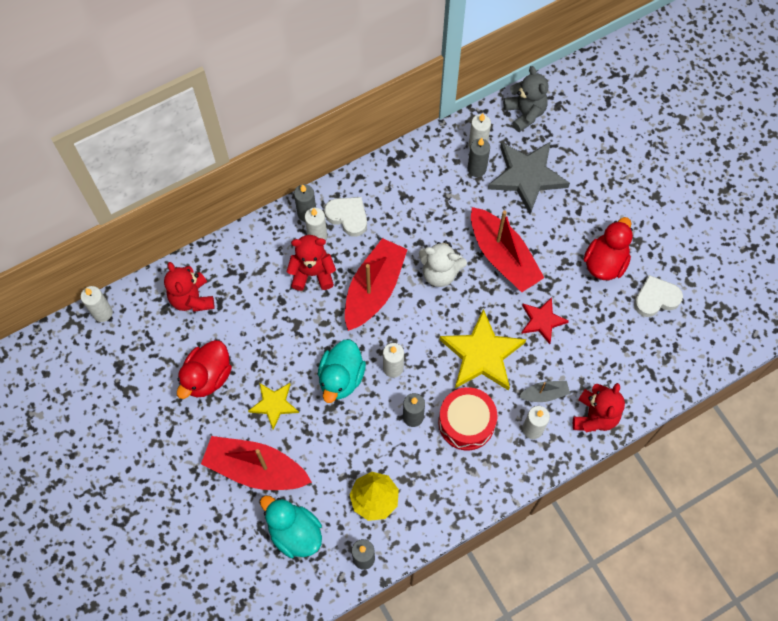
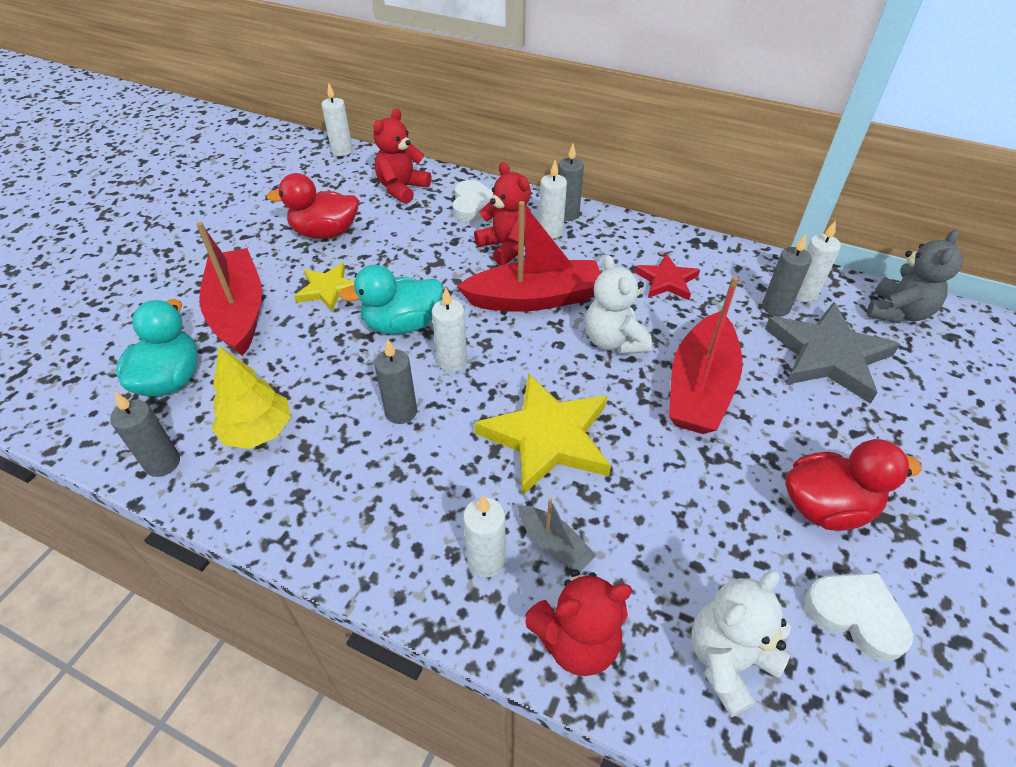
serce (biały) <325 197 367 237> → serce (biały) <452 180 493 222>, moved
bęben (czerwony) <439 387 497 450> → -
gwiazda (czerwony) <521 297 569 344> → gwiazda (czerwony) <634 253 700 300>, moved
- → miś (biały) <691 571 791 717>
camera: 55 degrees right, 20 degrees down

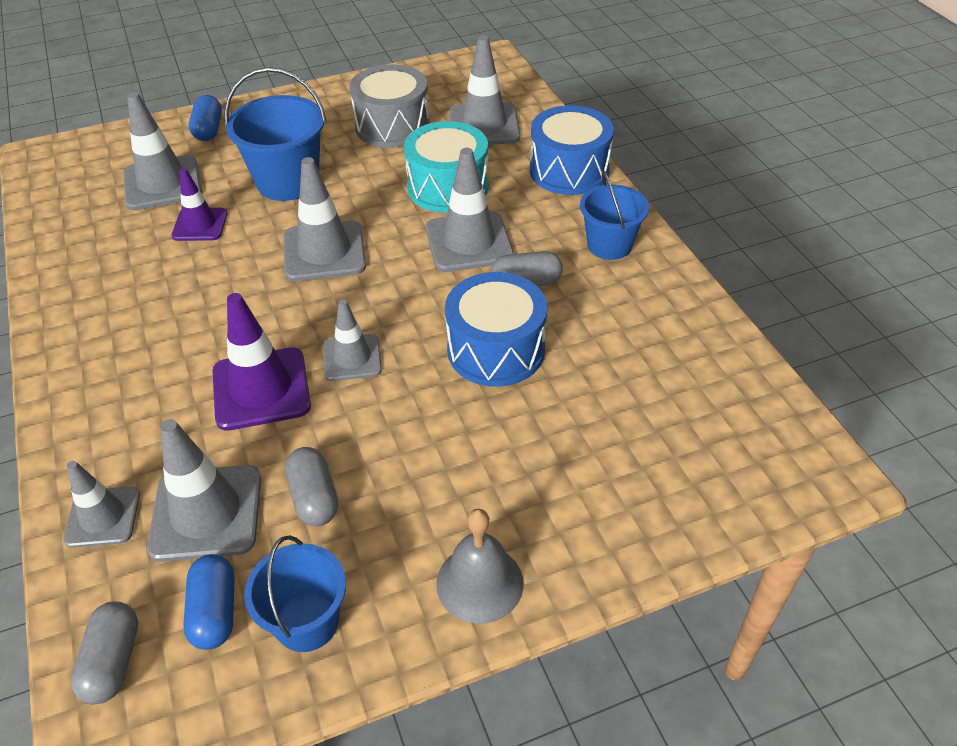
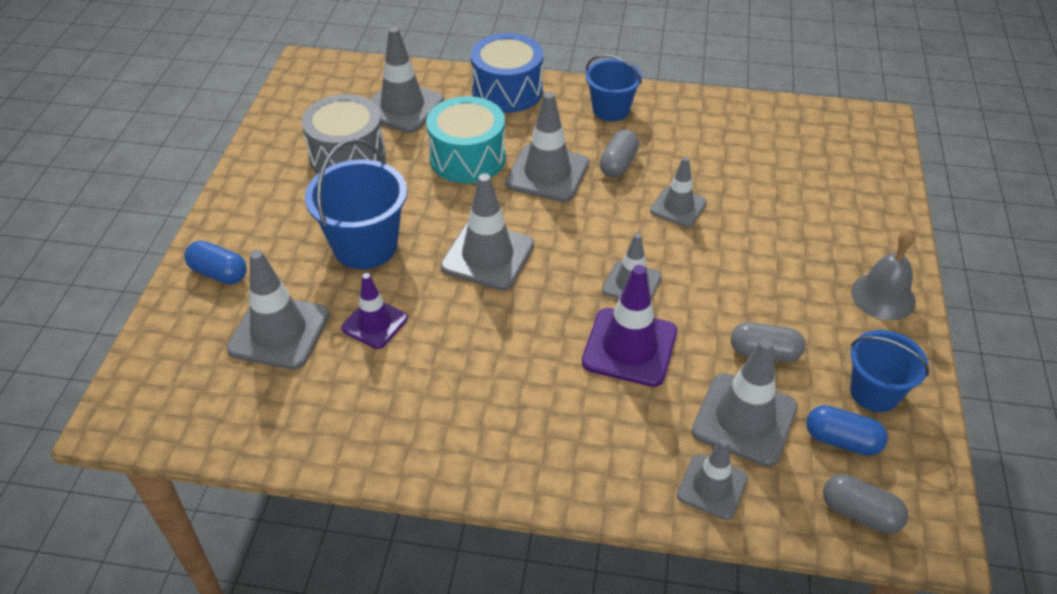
bęben (niebieski) <445 272 547 387> → pachołek (szary) <650 157 707 227>
camera: 60 degrees left, 0 degrees up

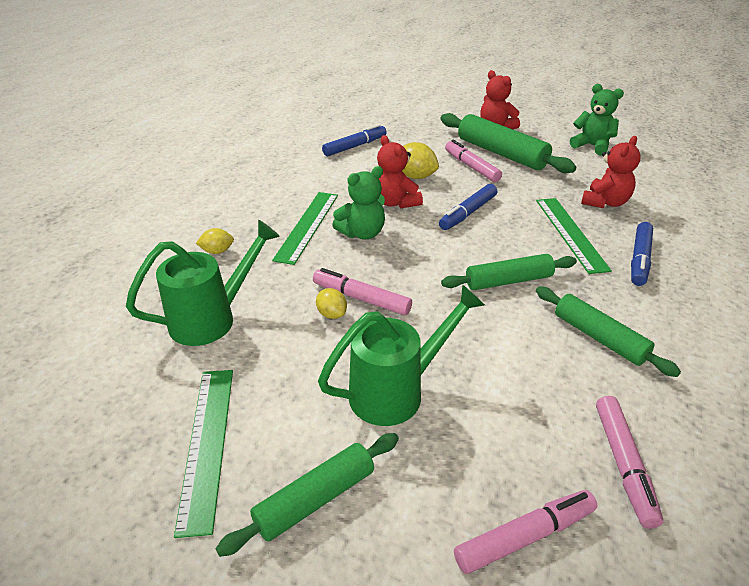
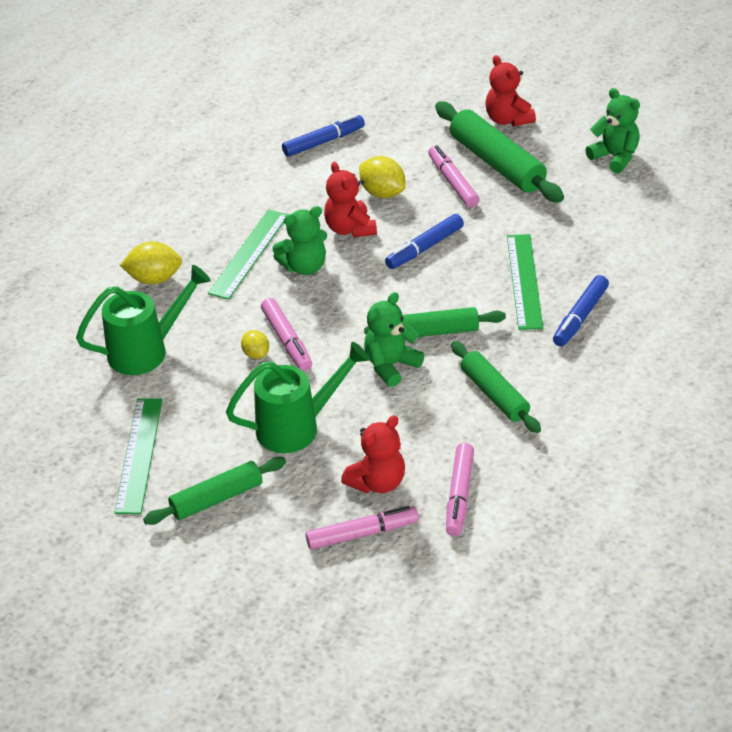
cytryna (żółty) <196 228 234 254> → cytryna (żółty) <120 242 182 284>, x1.65
flamaster (różowy) <313 268 412 315> → flamaster (różowy) <261 298 312 371>, 150 degrees counterclockwise
miś (czerwony) <581 136 641 208> → miś (czerwony) <341 415 405 493>, moved
- → miś (zielony) <364 292 424 387>
camera: 10 degrees right, 5 degrees up

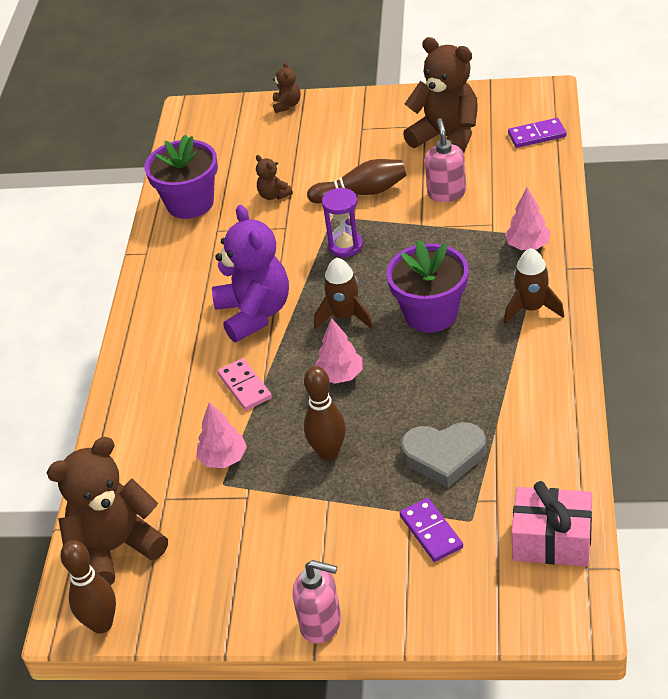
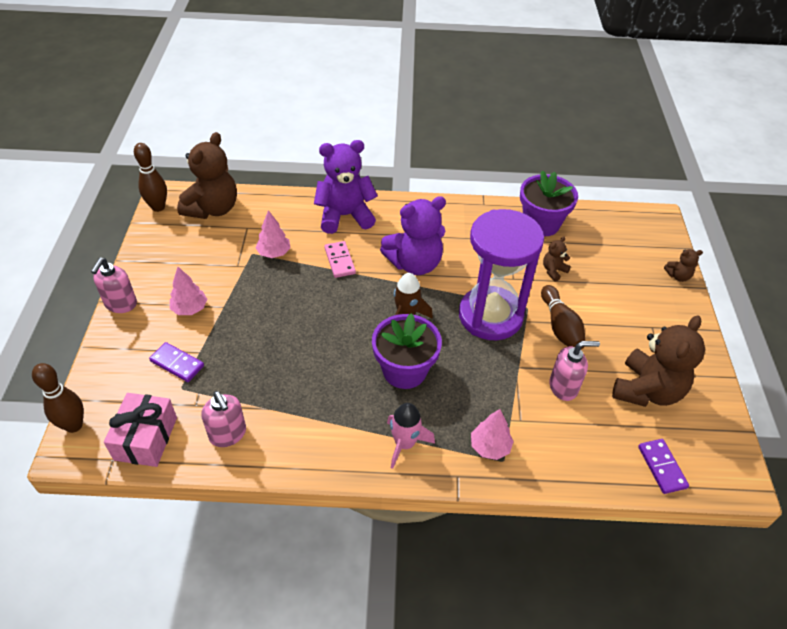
miś (brązowy) <47 437 168 585> → miś (brązowy) <177 132 237 219>, 60 degrees clockwise
kostka domina (różowy) <217 358 272 411> → kostka domina (różowy) <324 241 356 278>, 75 degrees counterclockwise
kręgiel (brązowy) <304 366 346 461> → kręgiel (brązowy) <32 363 84 433>, moved
drzewko (różowy) <315 318 362 384> → drzewko (różowy) <170 267 207 315>, moved
klepsydra (fioletowy) <322 188 363 257> → klepsydra (fioletowy) <459 209 544 340>, x2.26
kostka domina (fioletowy) <400 498 463 562> → kostka domina (fioletowy) <149 342 204 382>, 60 degrees clockwise
serce (szary) <401 422 486 488> → -
rakieta (brązowy) <504 248 564 324> → rakieta (różowy) <387 403 435 469>
- → dozownik mydła (różowy) <201 391 246 447>
- → miś (fioletowy) <314 140 378 234>
camera: 80 degrees right, 5 degrees up

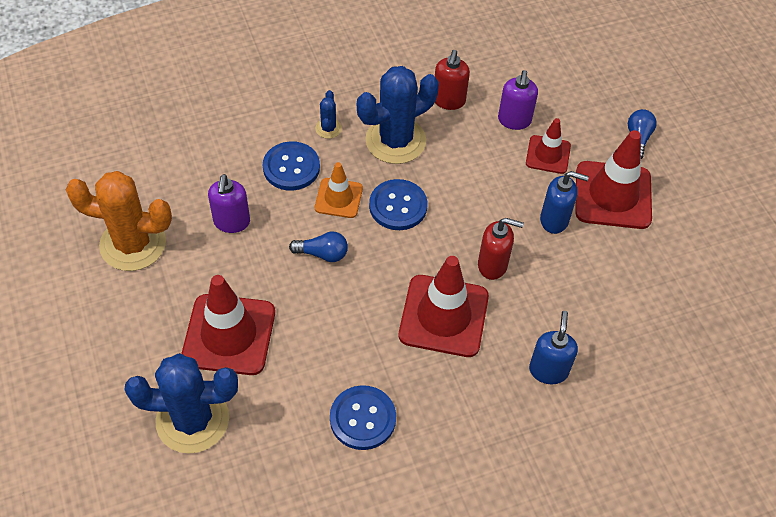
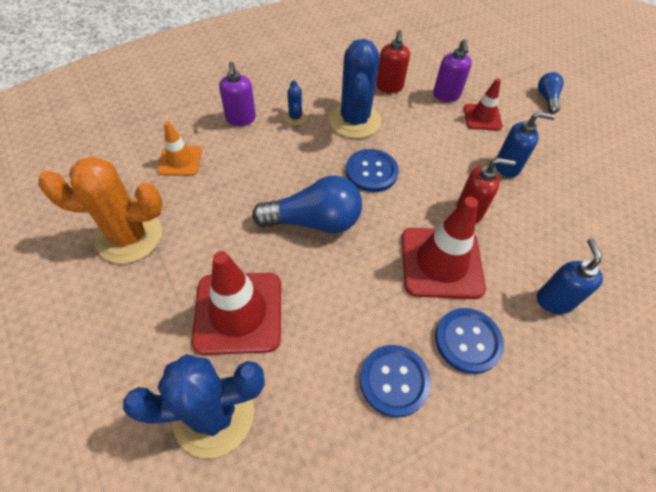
dozownik mydła (fioletowy) <208 174 250 233> → dozownik mydła (fioletowy) <219 62 256 126>, moved
guzik (niebieski) <263 141 320 191> → guzik (niebieski) <435 308 504 374>, moved
żarówka (niebieski) <289 232 348 262> → żarówka (niebieski) <252 175 362 233>, x1.91
pachołek (pomarańczowy) <315 162 363 218> → pachołek (pomarańczowy) <157 121 202 176>, moved
kaktus (niebieski) <357 66 439 164> → kaktus (niebieski) <329 39 381 138>, 45 degrees counterclockwise
pachołek (czerwony) <575 130 652 229> → -
camera: 10 degrees left, 0 degrees up

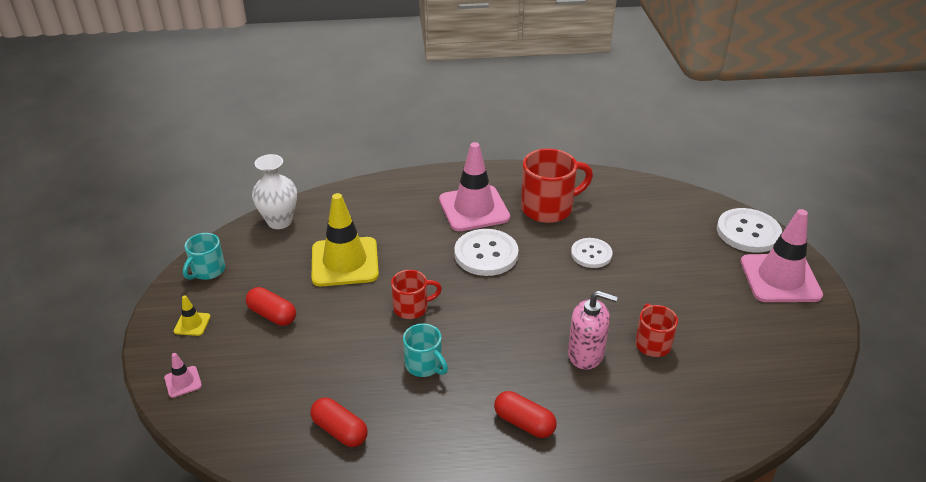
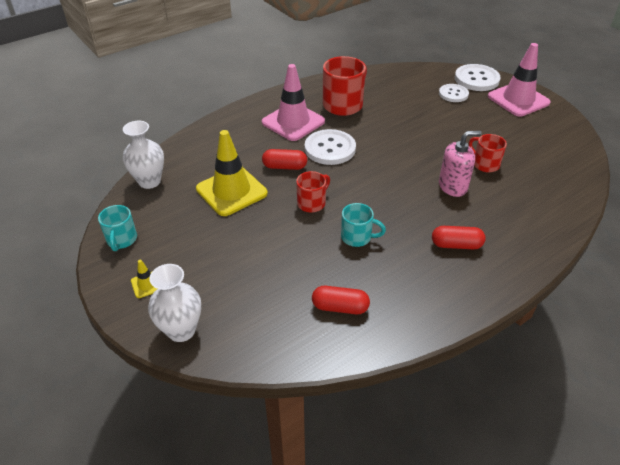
pachołek (różowy) <164 353 202 398> → wazon (biały) <148 264 201 342>
kapsułka (czerwony) <246 287 296 326> → kapsułka (czerwony) <262 149 307 170>, moved
guzik (biały) <571 238 613 268> → guzik (biały) <439 84 469 102>, moved
camera: 30 degrees left, 5 degrees up

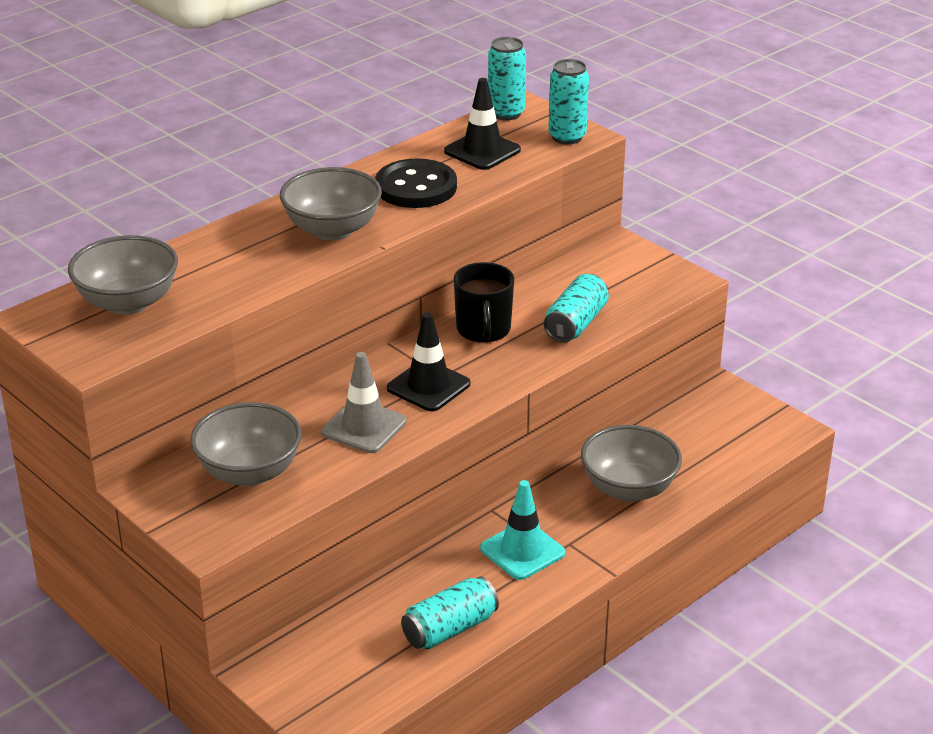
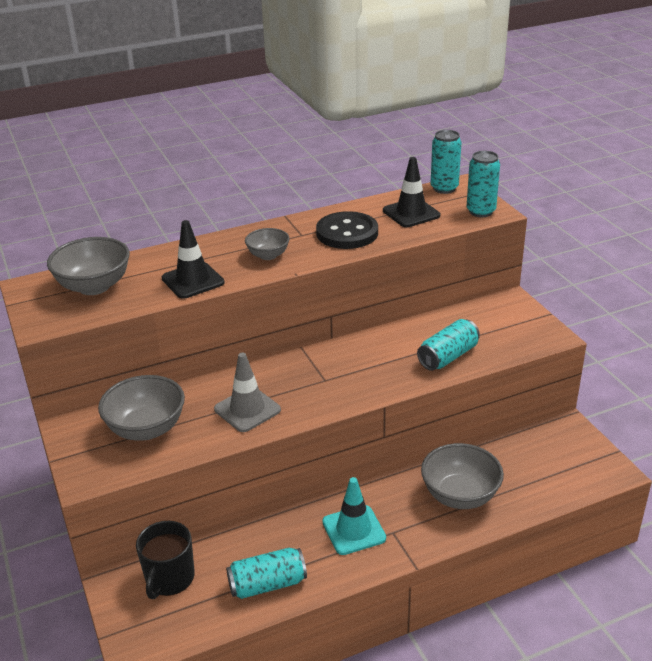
miska (szary) <280 167 382 240> → miska (szary) <245 228 290 260>, x0.58
pachołek (czarny) <387 312 470 411> → pachołek (czarny) <162 220 225 299>, moved
kubek (czarny) <454 262 514 343> → kubek (czarny) <136 521 195 599>, moved
camera: 20 degrees right, 0 degrees up

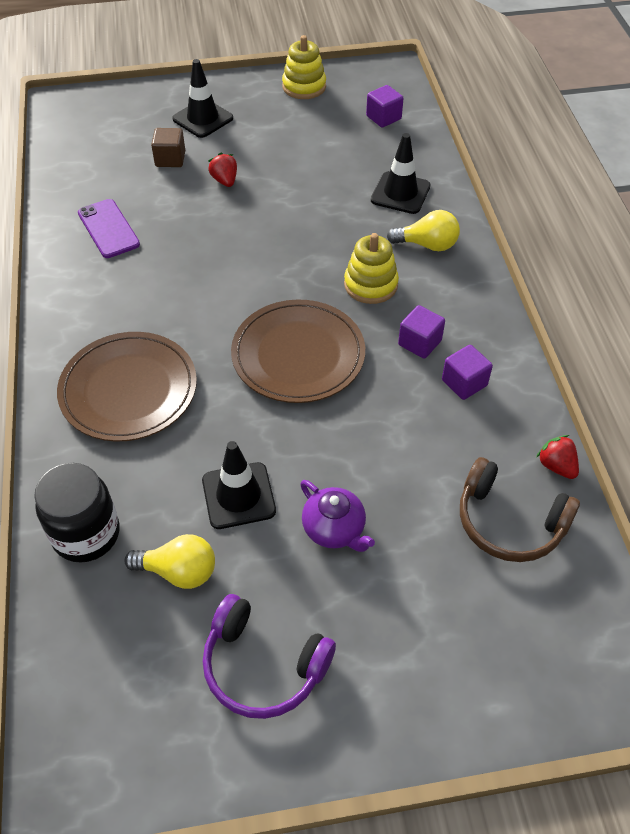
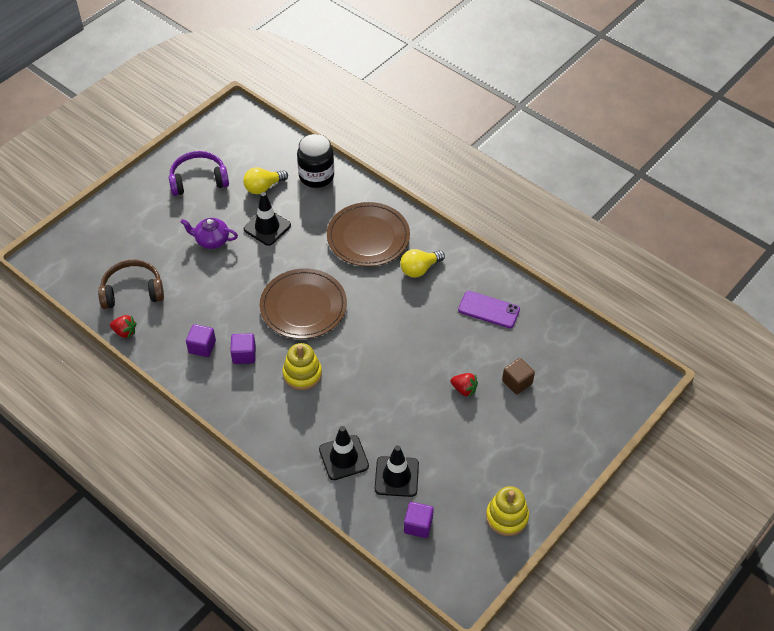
pachołek (czarny) <172 59 233 138> → pachołek (czarny) <375 445 419 497>, moved
żarówka (żółty) <387 210 460 251> → żarówka (żółty) <400 249 445 278>, moved
camera: 140 degrees right, 0 degrees up

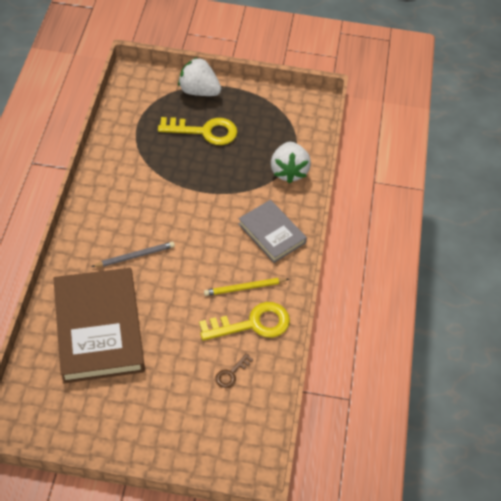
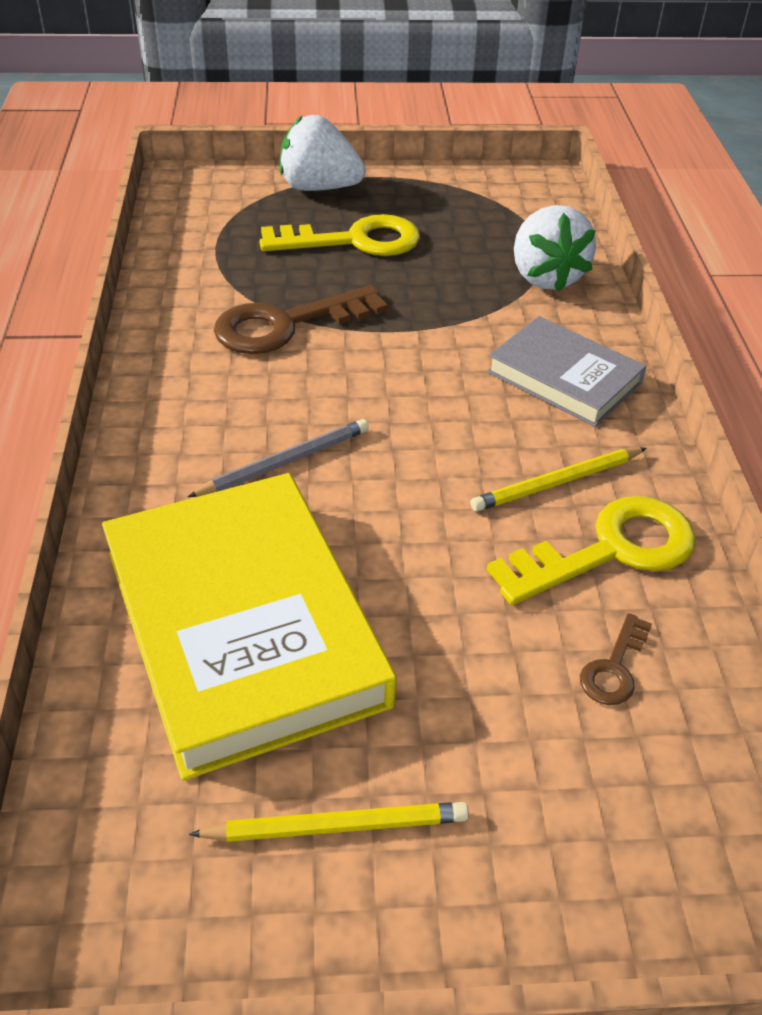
książka (brązowy) <53 268 145 383> → książka (żółty) <102 473 397 781>
- → ołówek (żółty) <189 802 469 842>
- → klucz (brązowy) <214 285 388 354>
camera: 10 degrees left, 10 degrees down

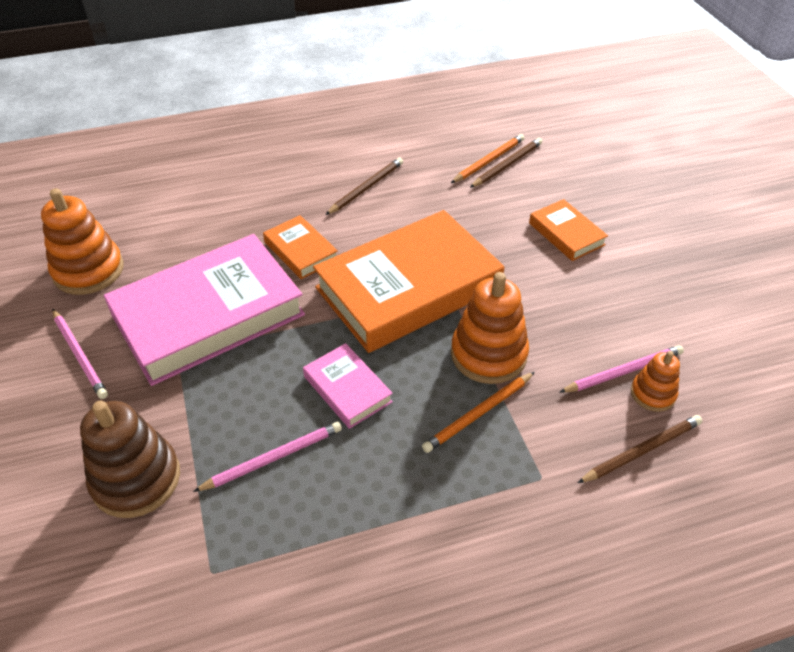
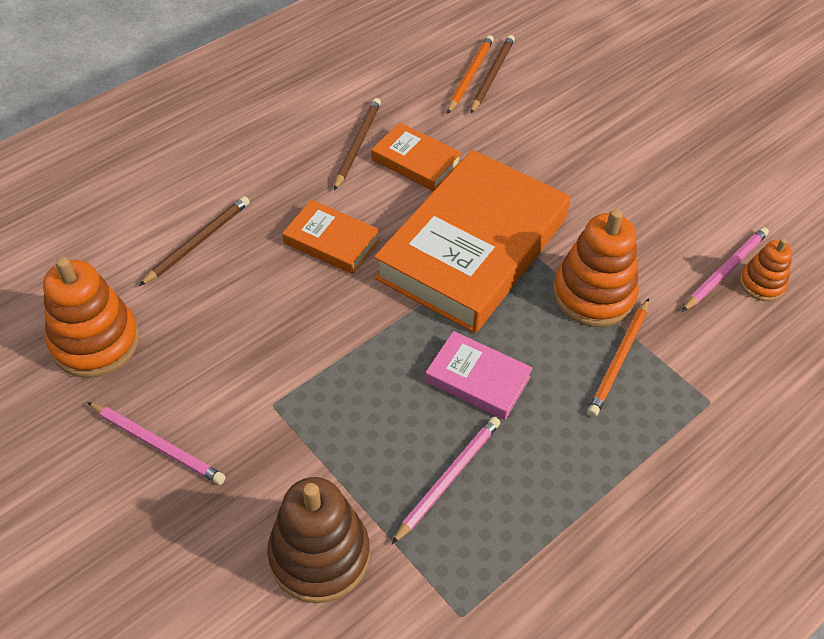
książka (różowy) <104 234 305 386> → -
książka (pomarańczowy) <529 199 608 261> → książka (pomarańczowy) <371 122 462 191>, moved
ołówek (brązowy) <578 415 702 483> → ołówek (brązowy) <139 196 250 286>, moved
camera: 25 degrees left, 5 degrees up

